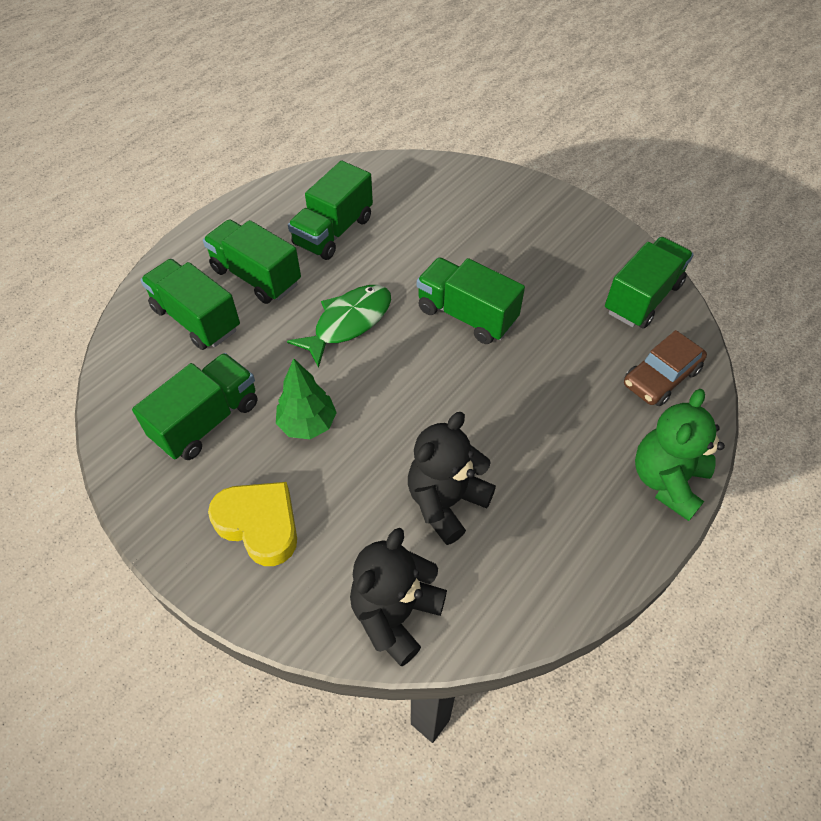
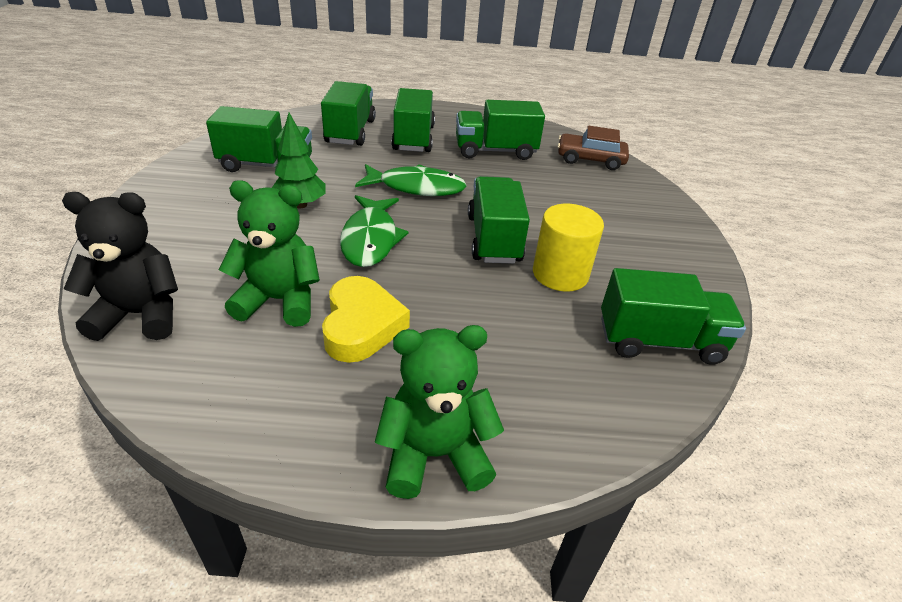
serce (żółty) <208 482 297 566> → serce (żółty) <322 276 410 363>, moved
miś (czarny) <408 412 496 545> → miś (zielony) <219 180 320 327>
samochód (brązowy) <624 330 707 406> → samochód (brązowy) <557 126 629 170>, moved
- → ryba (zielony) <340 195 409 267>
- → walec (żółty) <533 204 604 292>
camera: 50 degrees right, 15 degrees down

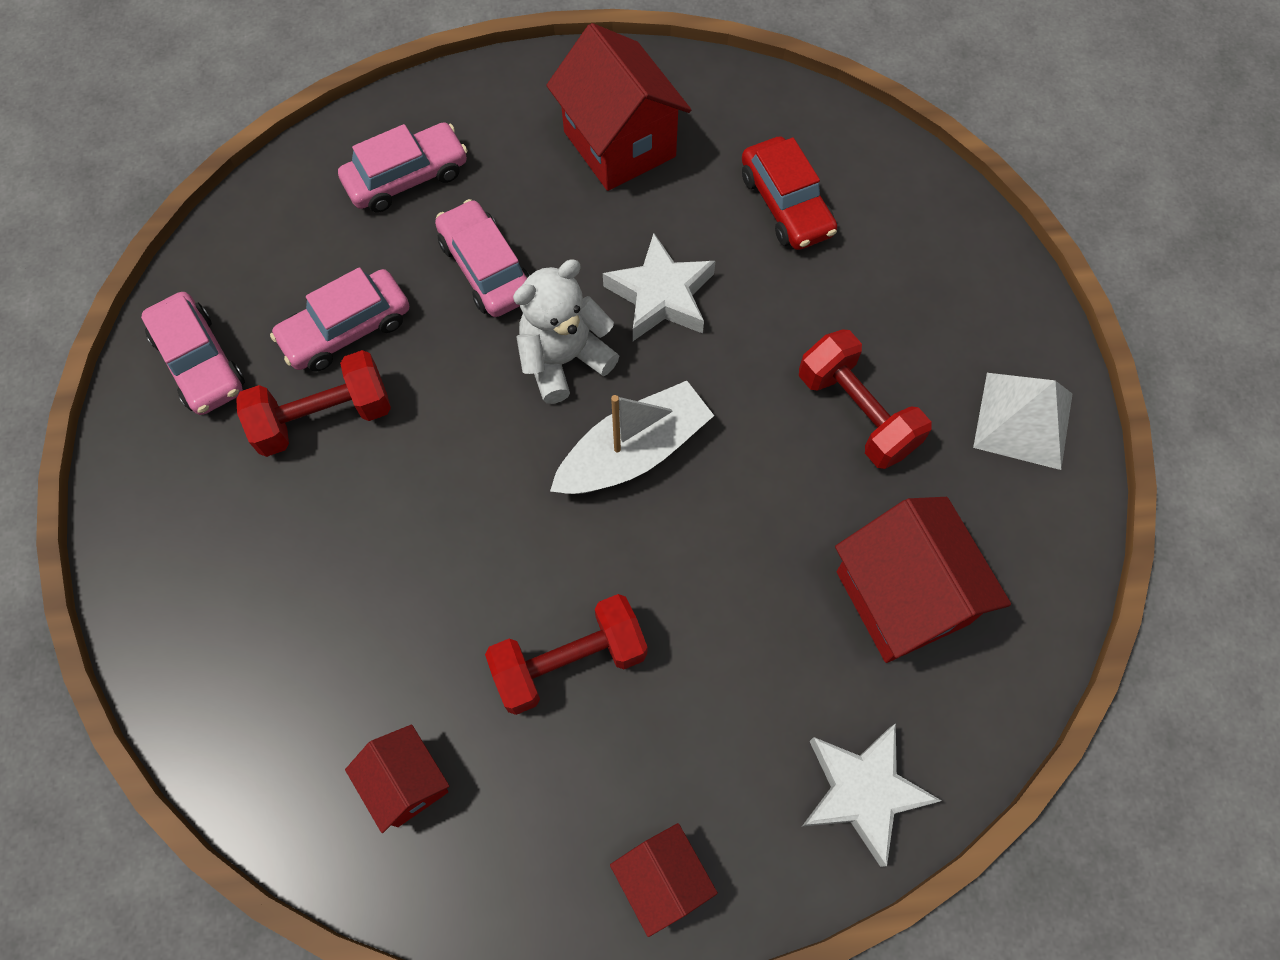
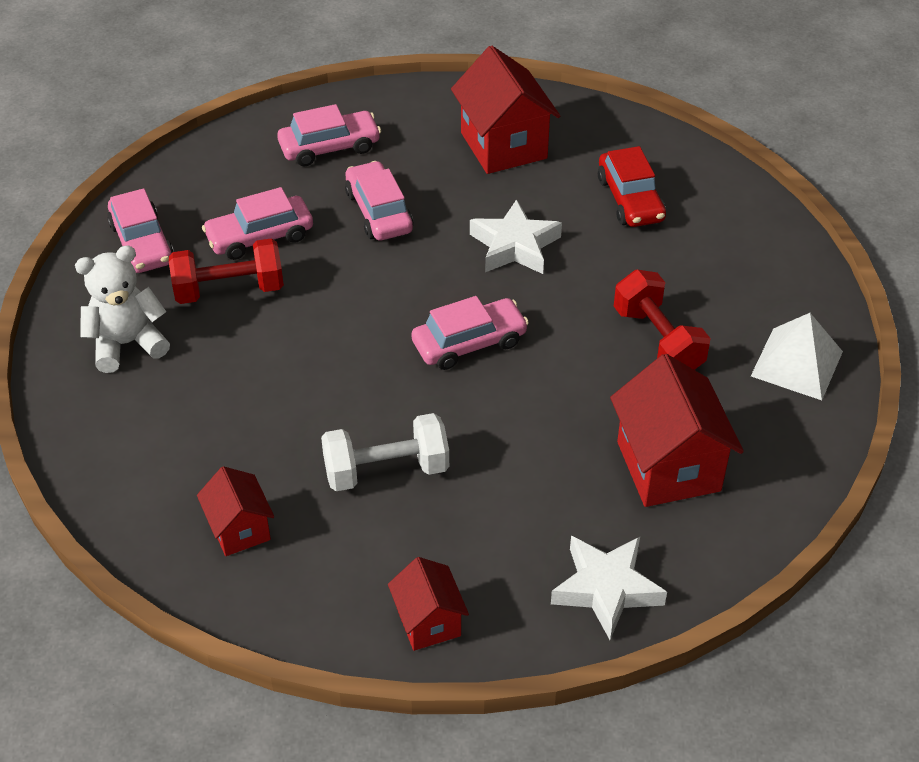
hantel (czerwony) <485 594 647 715> → hantel (biały) <321 413 449 491>
miś (biały) <513 259 619 404> → miś (biały) <75 245 170 373>, moved
łódka (biały) <550 381 714 494> → samochód (różowy) <411 296 529 370>
camera: 10 degrees right, 20 degrees down

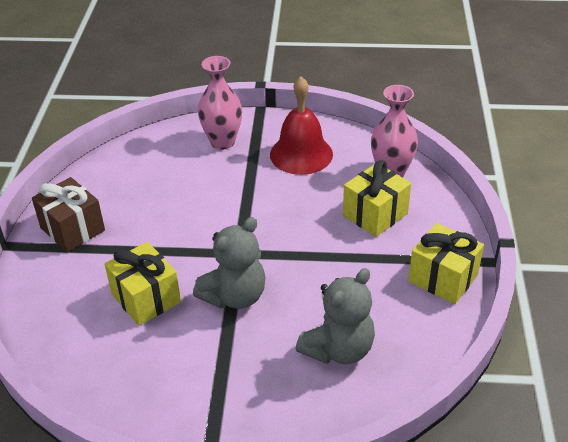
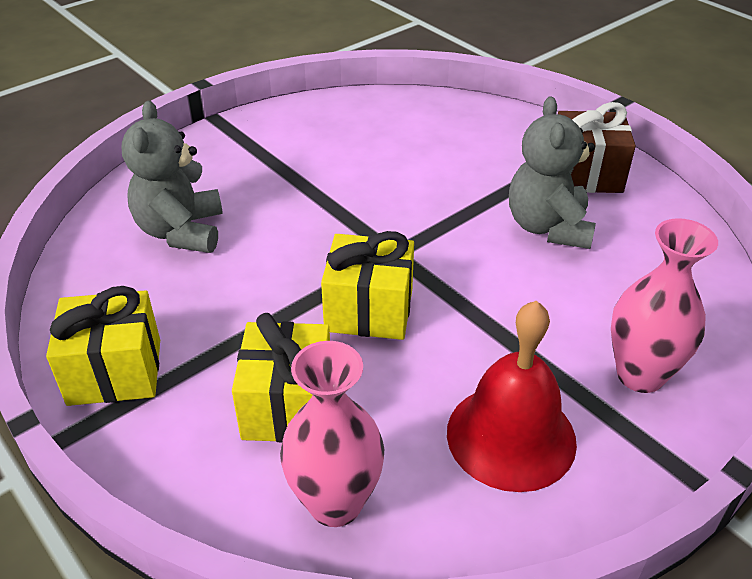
prezent (żółty) <105 242 181 326> → prezent (żółty) <321 231 414 340>, moved
miś (szary) <193 217 265 309> → miś (szary) <509 96 596 249>, moved
camera: 135 degrees right, 0 degrees up

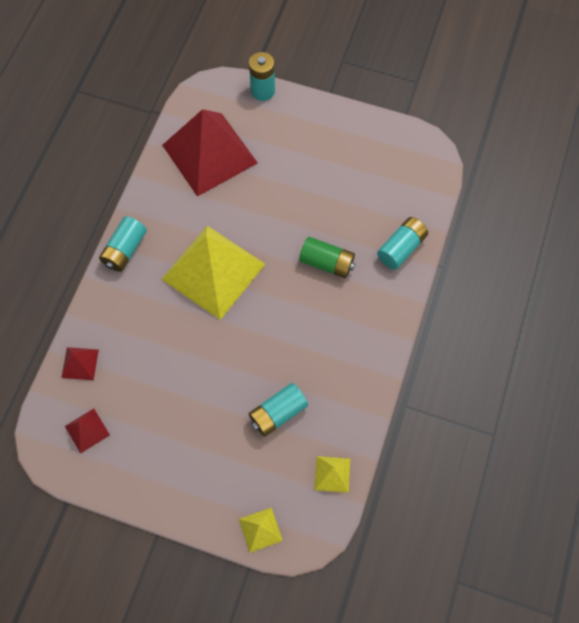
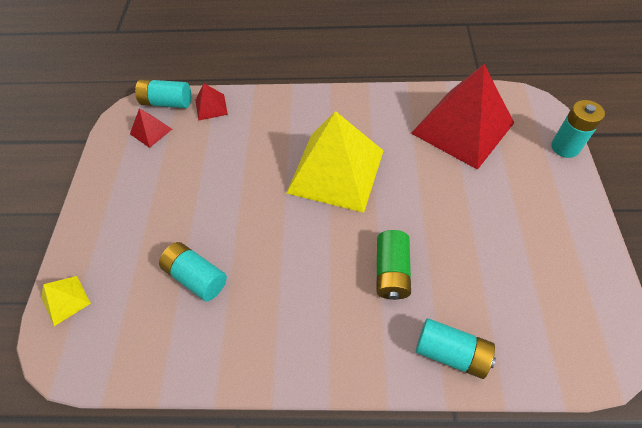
bateria (turkusowy) <99 216 147 272> → bateria (turkusowy) <135 79 191 108>, moved
piramida (żółty) <315 456 350 493> → -
camera: 75 degrees right, 10 degrees down

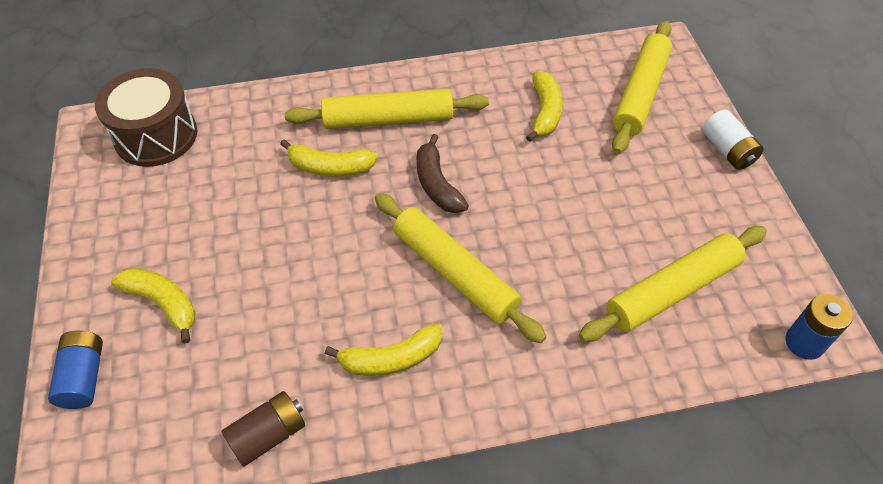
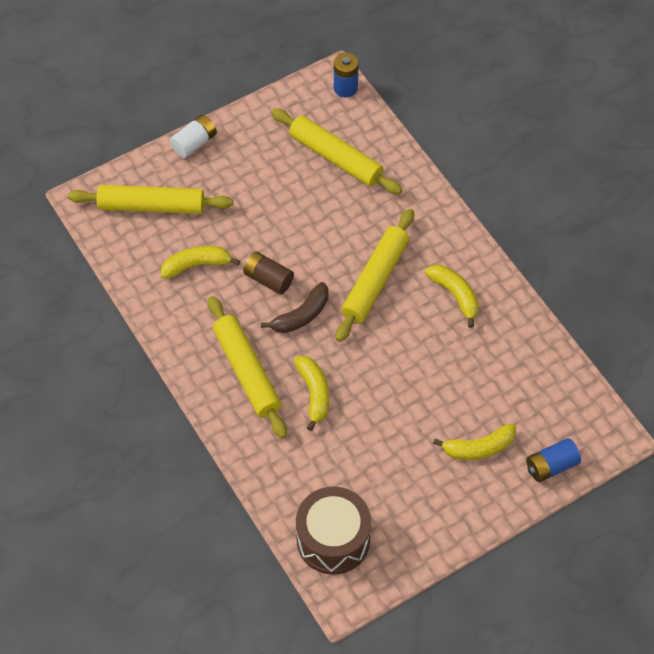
banan (żółty) <111 267 195 343> → banan (żółty) <433 423 516 460>, 120 degrees counterclockwise
bateria (brązowy) <222 391 305 467> → bateria (brązowy) <243 251 294 294>, moved
camera: 110 degrees left, 5 degrees up

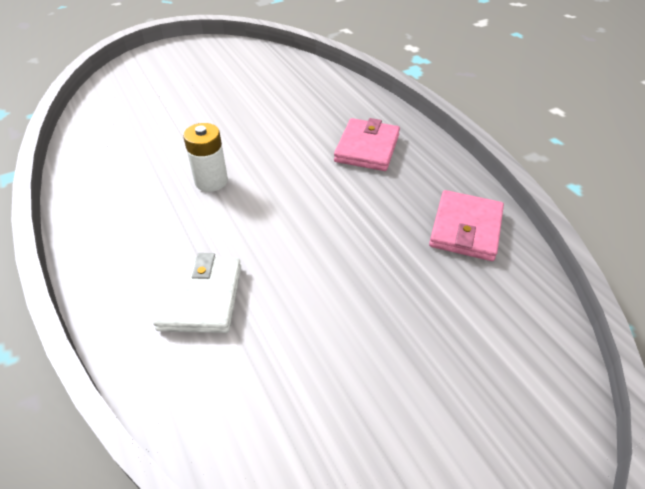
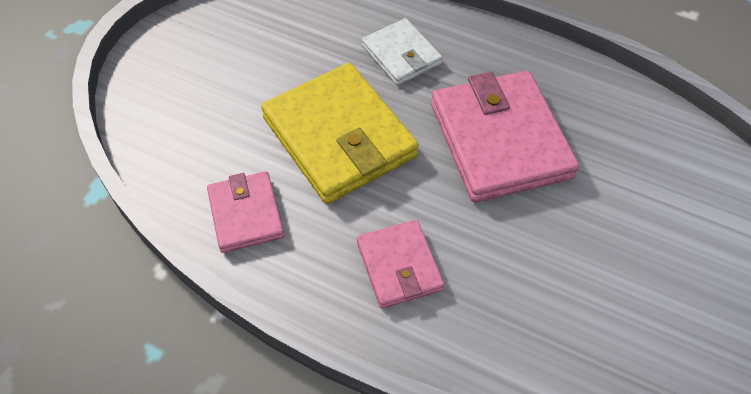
bateria (biały) <183 123 228 192> → portfel (różowy) <431 71 579 202>
- → portfel (żółty) <261 63 419 204>
camera: 145 degrees right, 10 degrees up

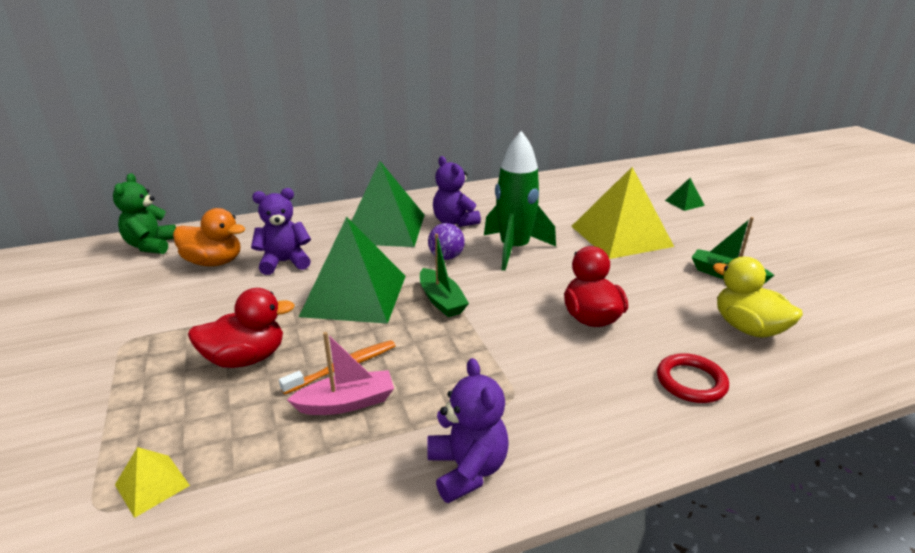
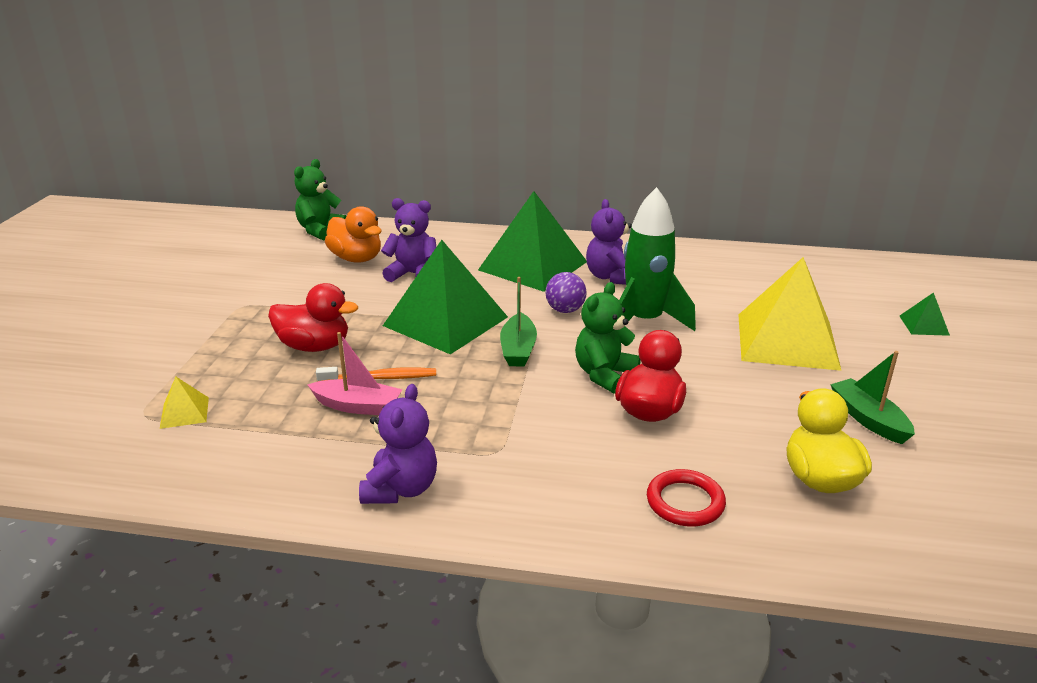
- → miś (zielony) <575 282 641 394>
camera: 30 degrees right, 0 degrees up

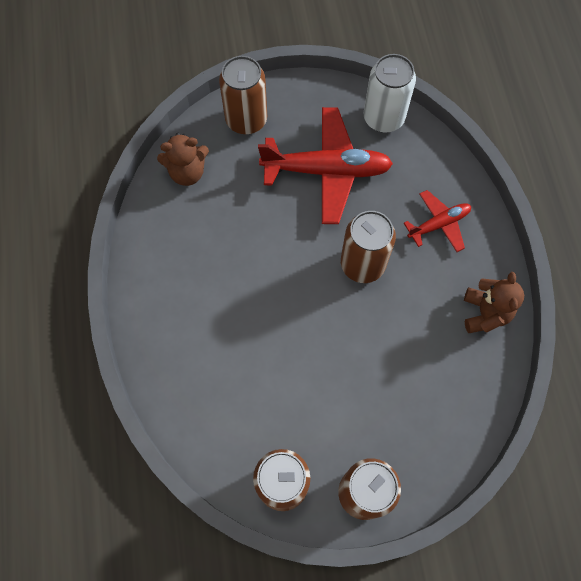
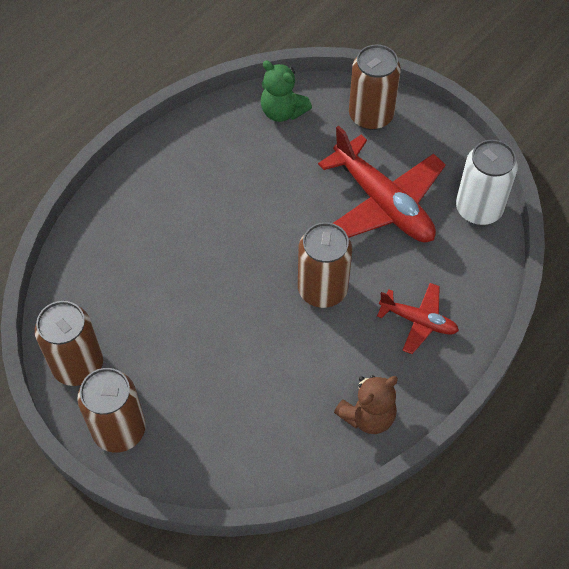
miś (brązowy) <157 133 209 186> → miś (zielony) <260 60 312 122>
camera: 50 degrees right, 10 degrees down

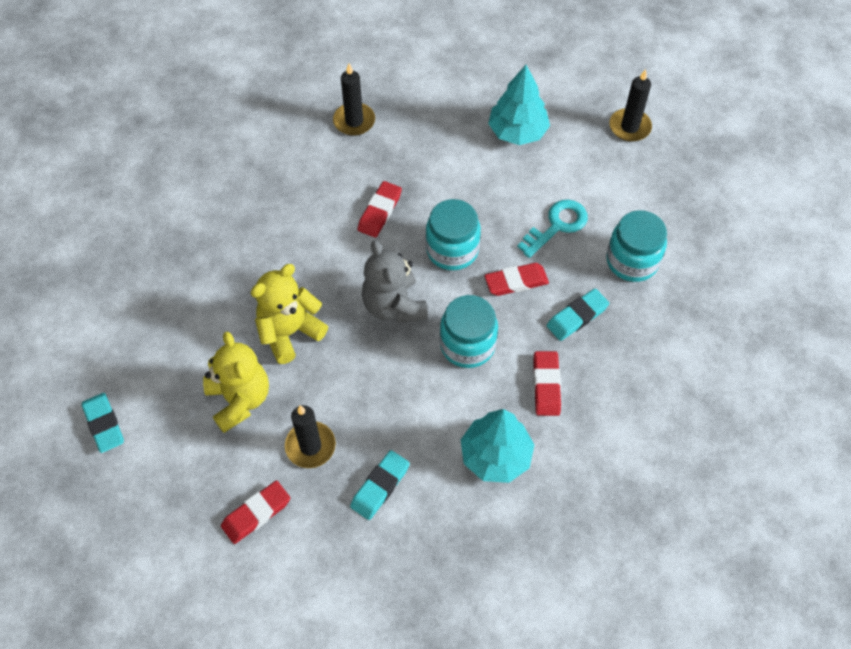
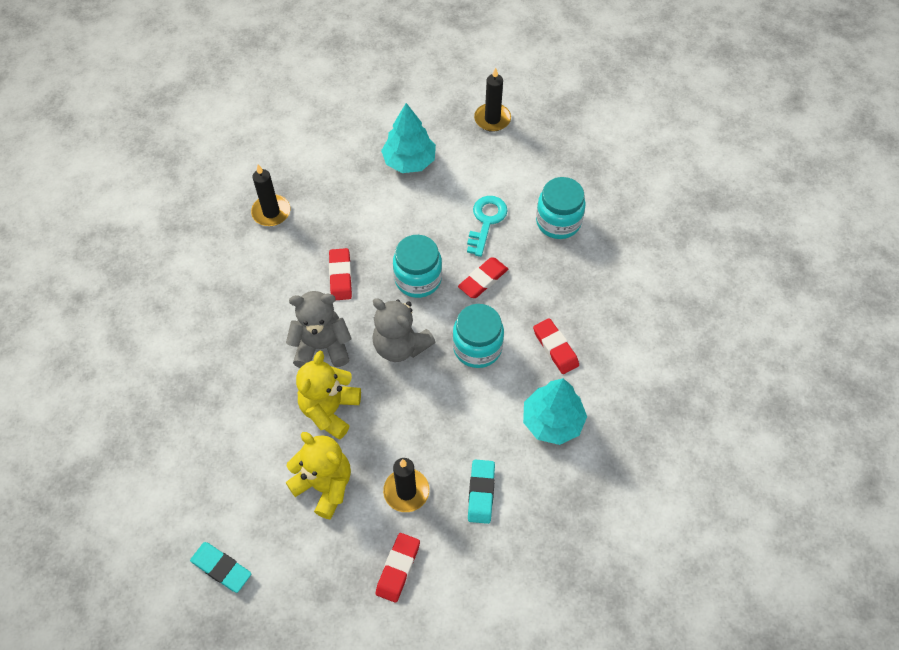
gumka do mazania (turkusowy) <547 288 609 341> → -
- → miś (szary) <286 291 352 368>
camera: 30 degrees left, 0 degrees up

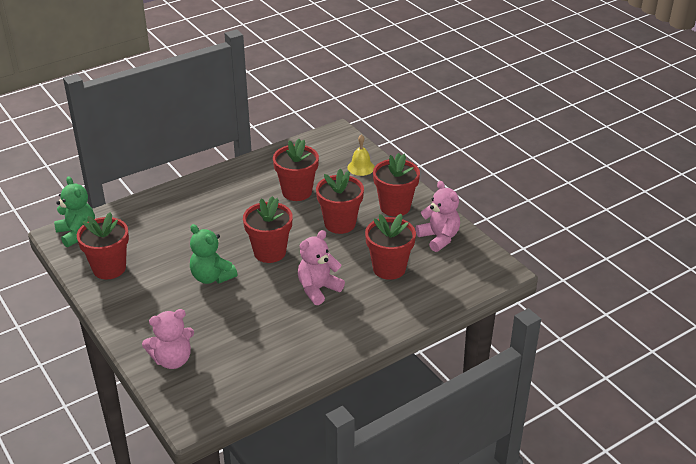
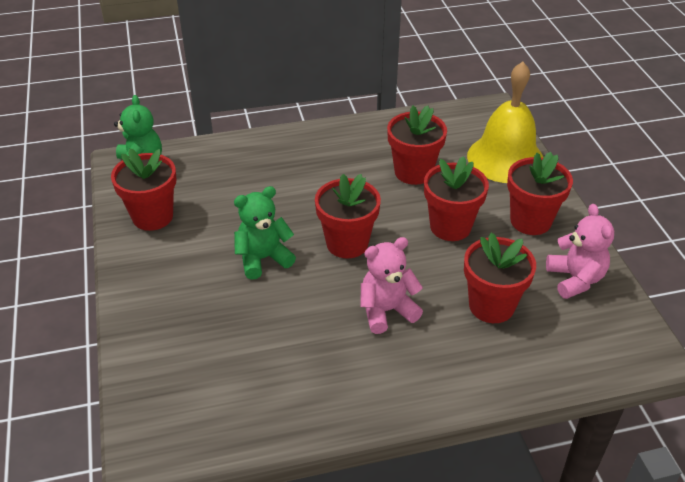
miś (różowy) <142 309 194 369> → -
miś (zielony) <190 224 238 284> → miś (zielony) <234 186 296 280>, 90 degrees clockwise
dzwonek (żółty) <347 134 375 176> → dzwonek (żółty) <467 62 544 183>, x2.18
camera: 20 degrees right, 5 degrees up

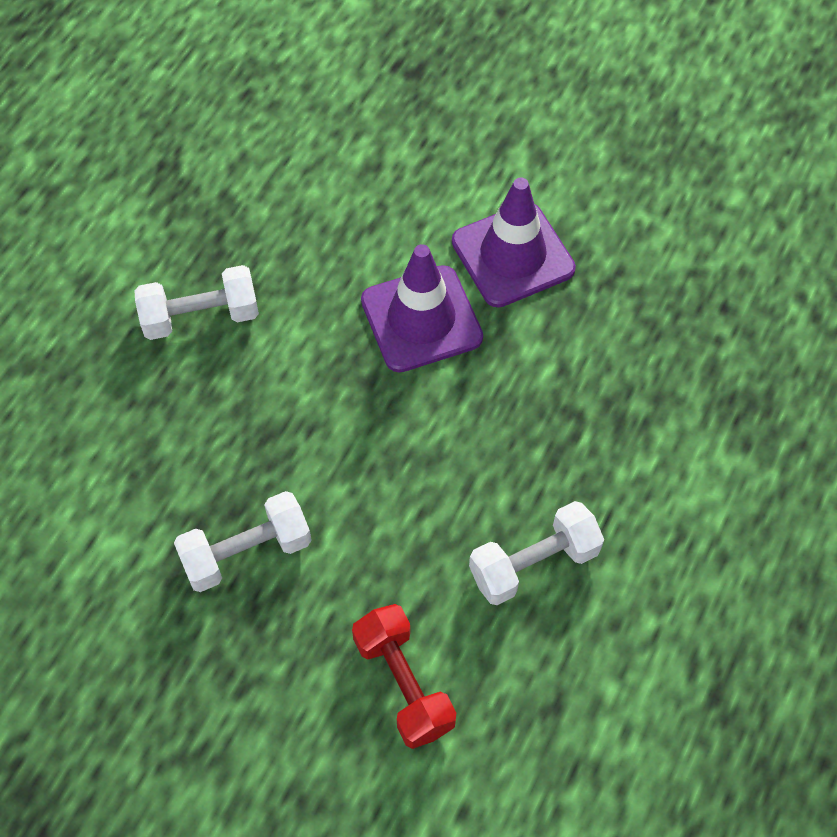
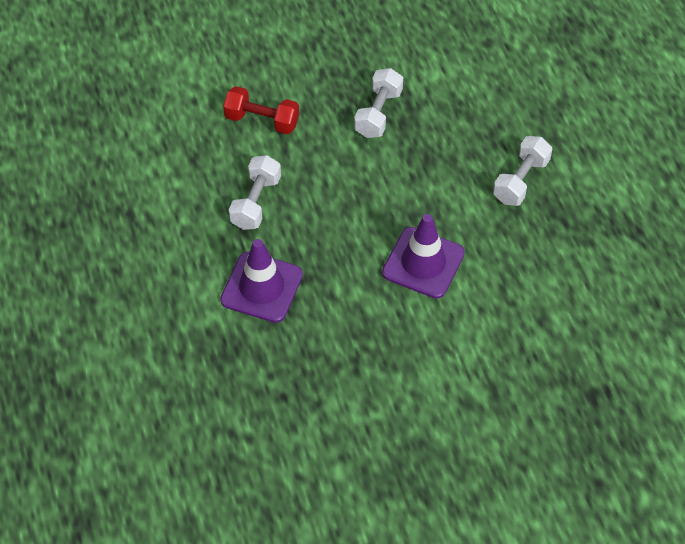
pachołek (fioletowy) <452 177 576 307> → pachołek (fioletowy) <220 239 303 323>, moved
camera: 135 degrees right, 5 degrees down

